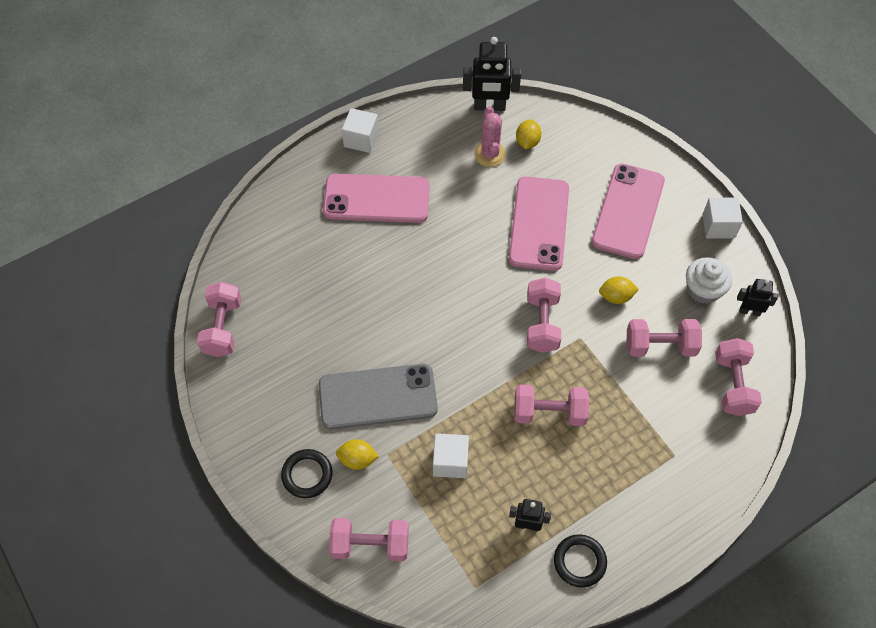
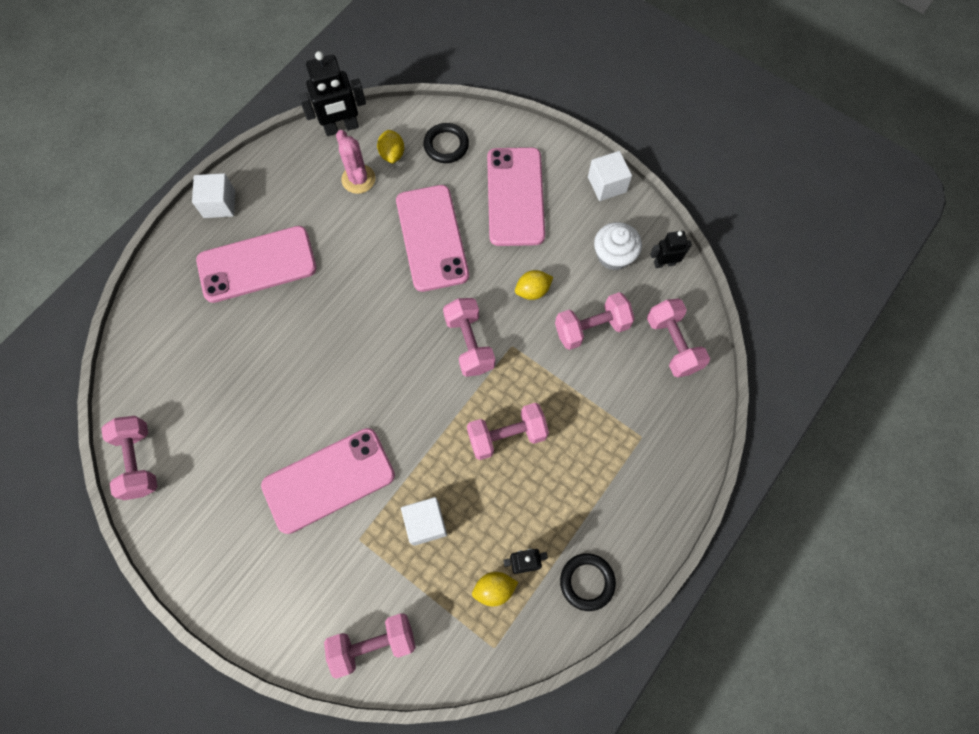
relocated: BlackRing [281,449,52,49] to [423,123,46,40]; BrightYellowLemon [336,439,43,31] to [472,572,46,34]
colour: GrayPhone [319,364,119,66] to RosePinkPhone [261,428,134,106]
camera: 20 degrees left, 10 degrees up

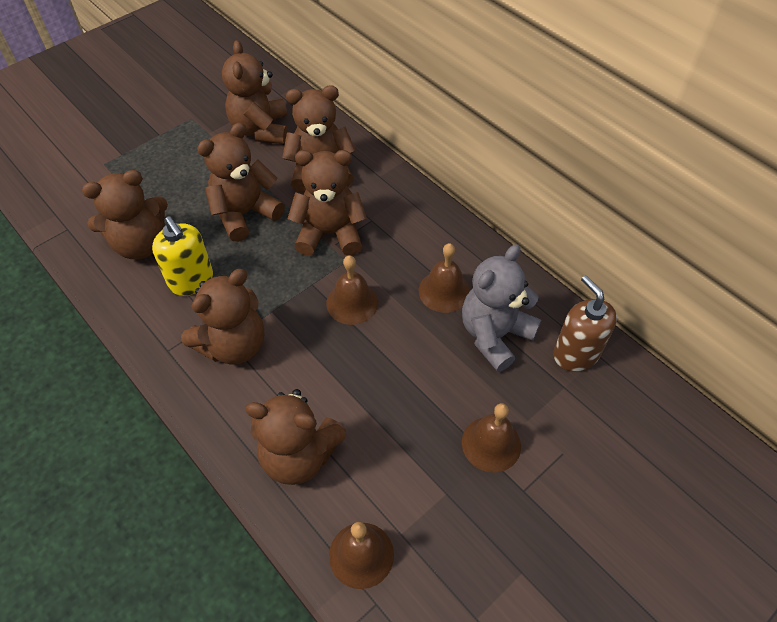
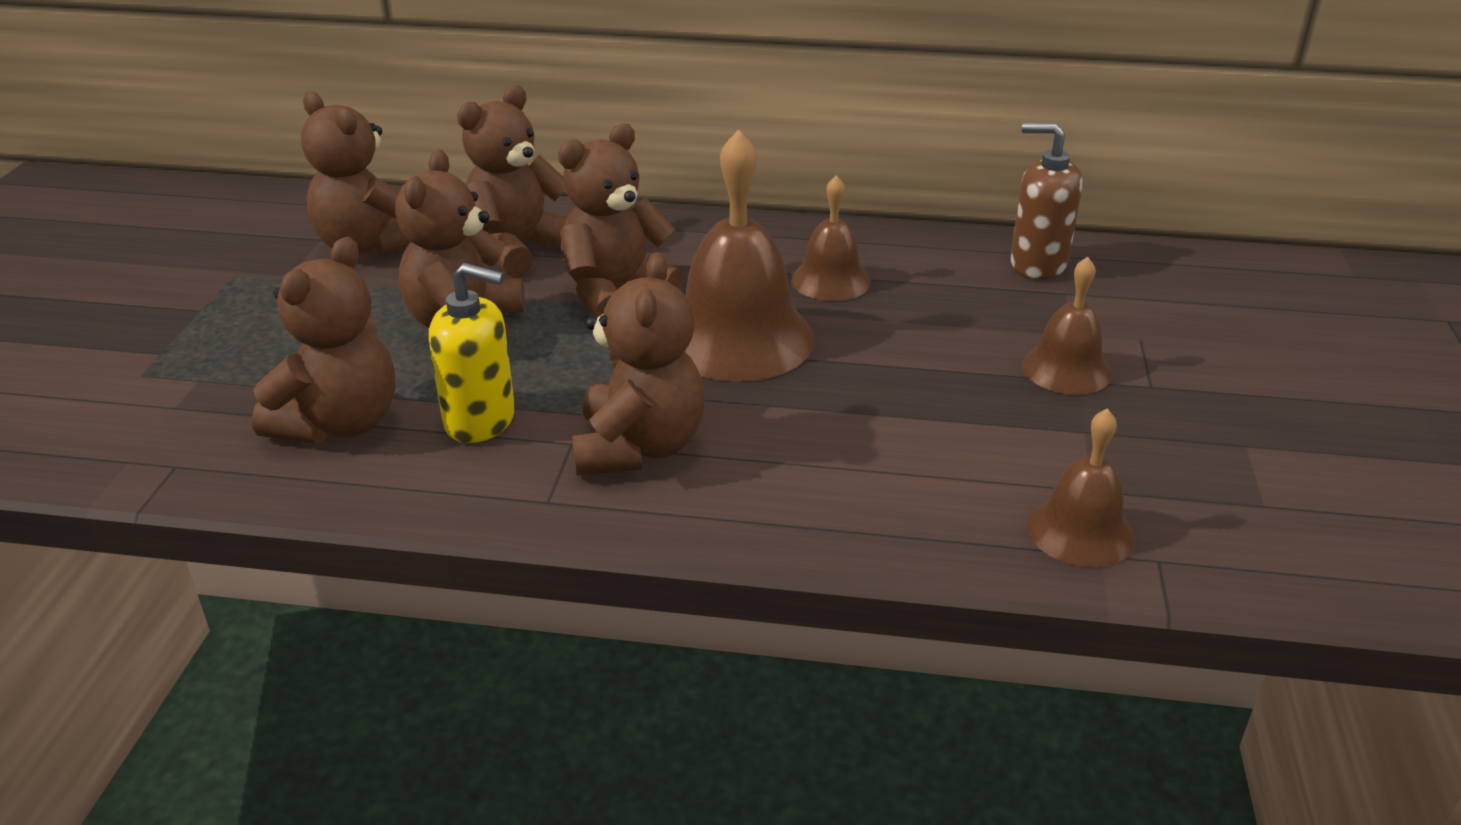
missing: BrownTeddy [245,389,101,96]; GrayTeddy [462,244,79,128]
size: BrownBell [326,255,52,70] = [685,129,130,253] x1.80
camera: 40 degrees left, 20 degrees down

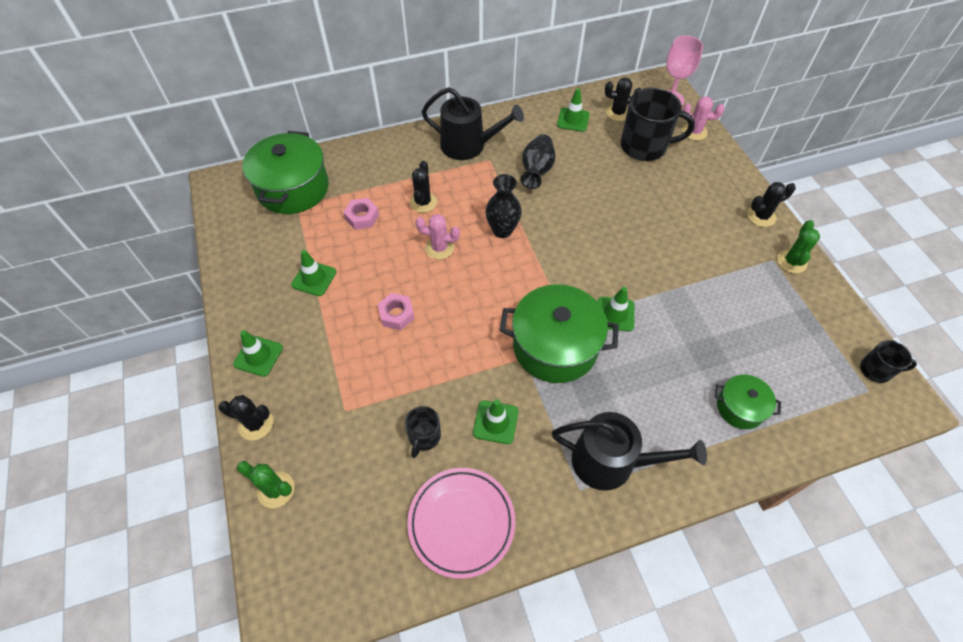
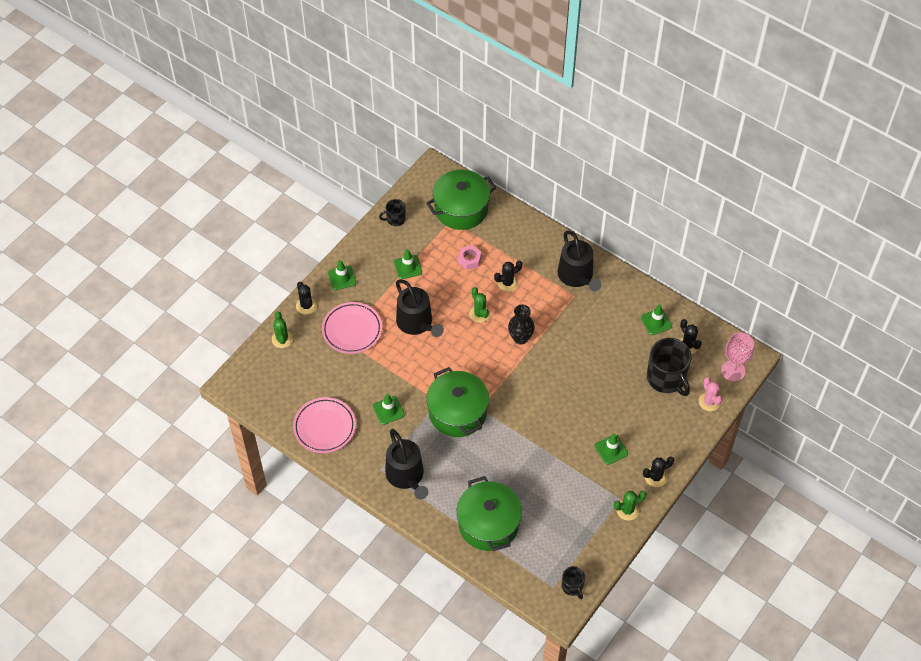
missing: BlackTallVase [521,134,34,55]
appeared: RosePinkFlatDish [322,302,60,52]
relocated: BlackTeaMug [404,406,37,52] to [379,199,27,27]; LeafGreenTrafficCone [597,287,37,45] to [595,433,33,32]
exchanged: RosePinkHexagonNut [377,293,38,37] to BlackWateringCan [396,279,48,58]
colour: RosePinkPricklyPlant [416,214,44,46] to LeafGreenPricklyPlant [469,287,22,36]
spun: BlackPricklyPlant [747,182,49,45] = [643,457,31,30] 60 degrees counterclockwise
size: LeafGreenStockpot [715,375,66,54] = [457,476,65,75] x1.90
camera: 55 degrees right, 0 degrees up

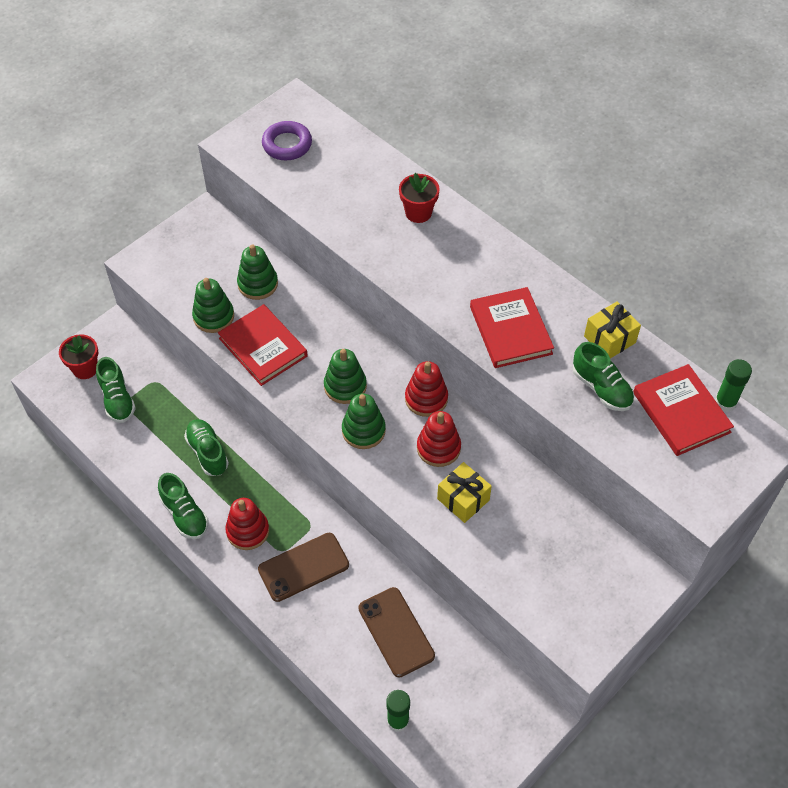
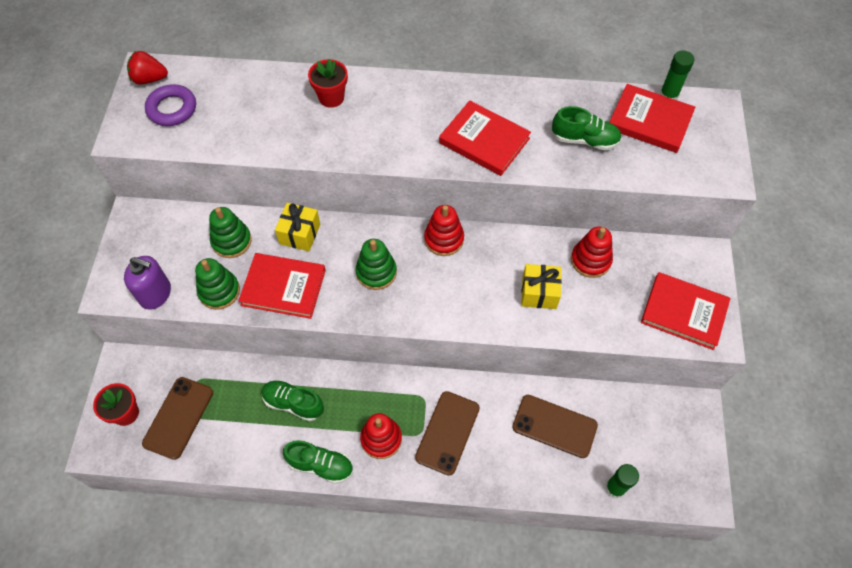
missing: LeafGreenStackingRings [342,394,44,55]
appeared: RoyalPurpleSoapDispenser [124,256,47,54]; CrimsonStrawberry [127,51,41,34]; CrimsonBook [641,272,90,78]
relocated: CrimsonStackingRings [417,411,44,56] to [571,226,42,52]; BrightYellowGift [584,301,57,57] to [275,203,45,48]
exchanged: LeafGreenSneaker [96,357,40,66] to BrownPhone [142,377,71,83]
camera: 40 degrees left, 5 degrees up

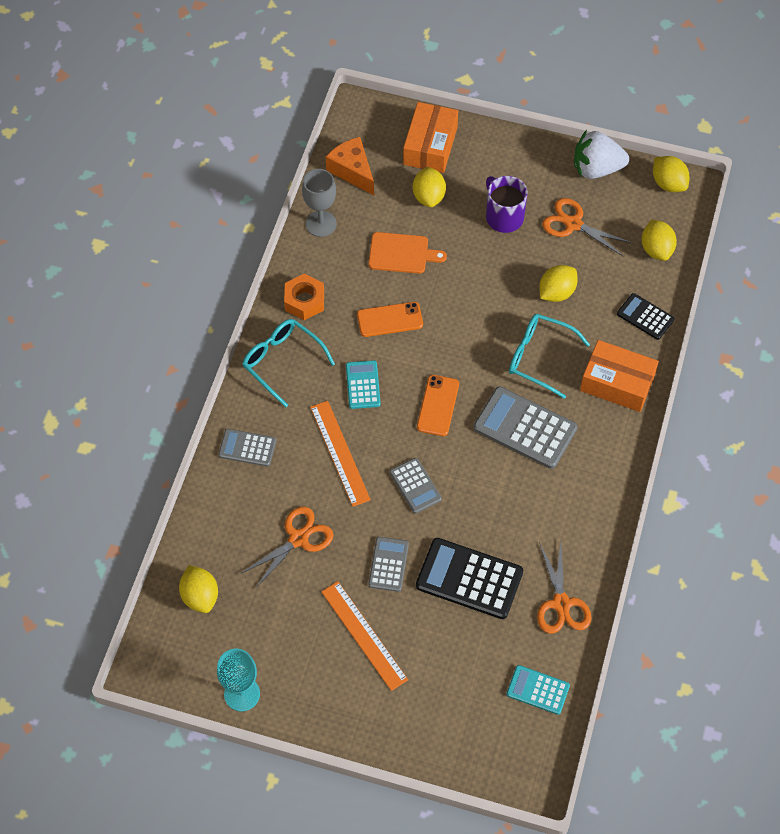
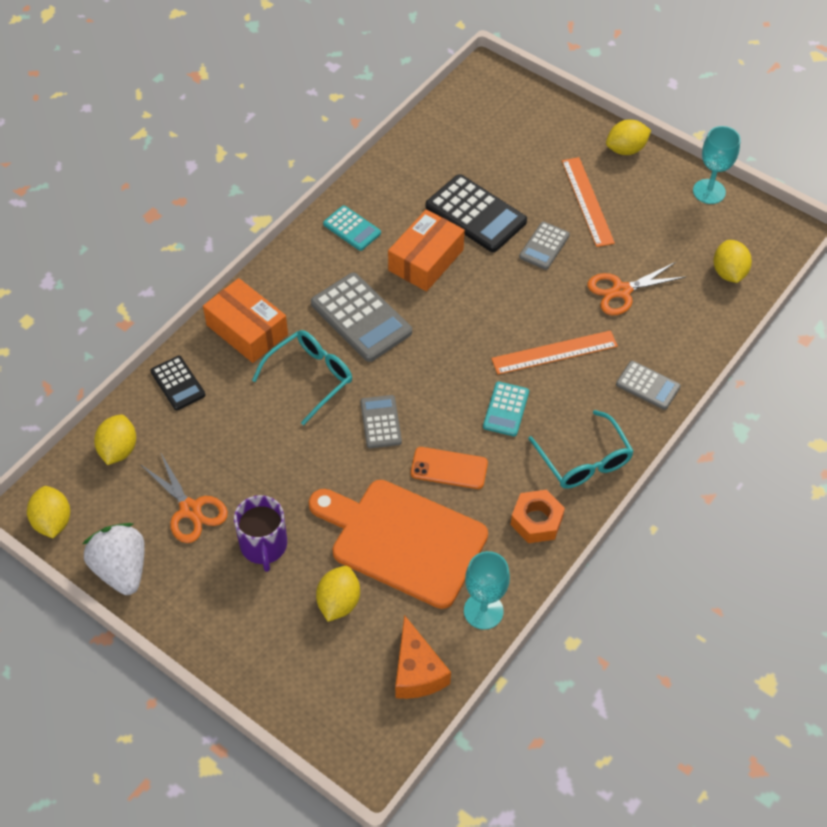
missing: OrangeColouredPhone [417,375,42,61]; OrangeColouredScissors [537,542,55,92]
relocated: GrayAddingMachine [390,458,52,56] to [360,395,42,53]; OrangeColouredParcel [403,102,55,71] to [388,209,77,83]; TealAddingMachine [507,665,63,50] to [323,206,58,45]; BrightYellowLemon [539,265,39,37] to [606,119,45,36]
colour: GrayWineGlass [302,169,35,68] to TealWineGlass [464,551,46,79]
spun: OrangeColouredStraightedge [310,401,61,106] = [491,330,127,45] 75 degrees clockwise; TealSpectacles [509,314,81,85] = [252,330,100,95] 90 degrees counterclockwise; PureWhiteStrawberry [574,130,55,49] = [83,523,62,72] 135 degrees counterclockwise
size: OrangeColouredChoppingBoard [368,232,79,42] = [309,480,179,129] x1.90
camera: 160 degrees left, 5 degrees down

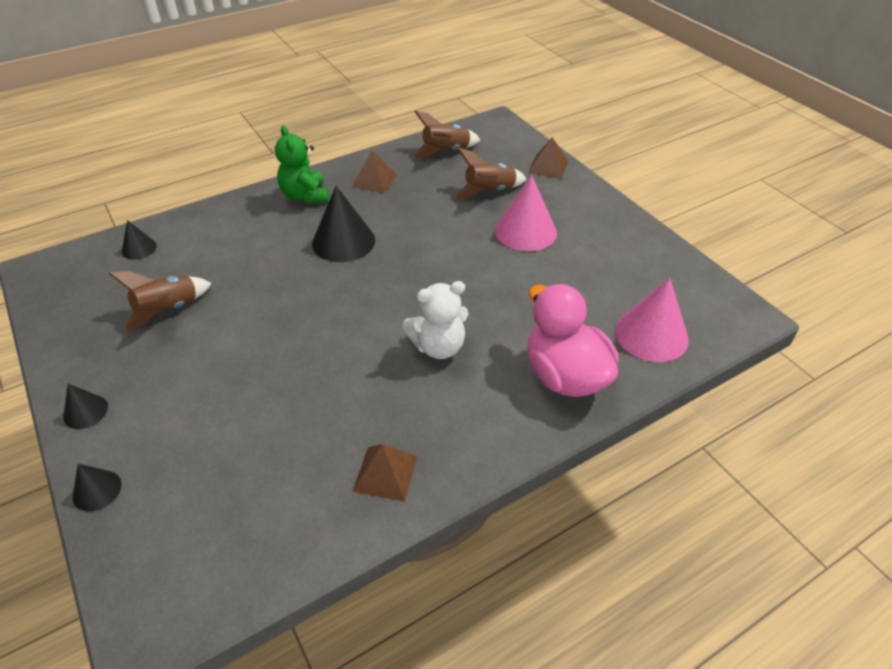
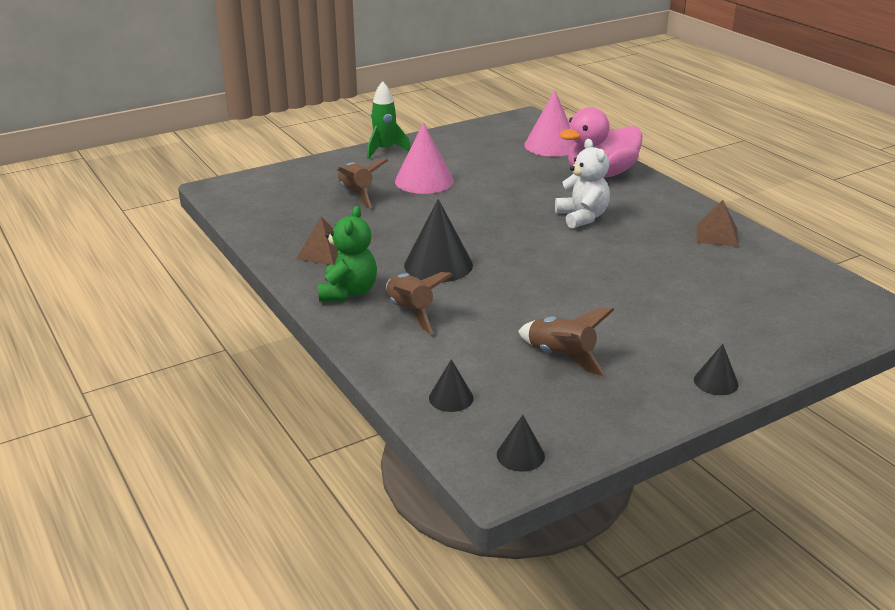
missing: BrownPyramid [528,137,40,42]
appeared: LeafGreenSpaceship [367,81,43,78]
relocated: BlackConeShape [73,464,48,48] to [497,415,48,57]; BrownSpaceship [413,110,67,48] to [386,272,67,62]
spun: LeafGreenTeddy [275,125,54,78] = [318,206,59,96] 60 degrees counterclockwise
camera: 90 degrees left, 15 degrees down

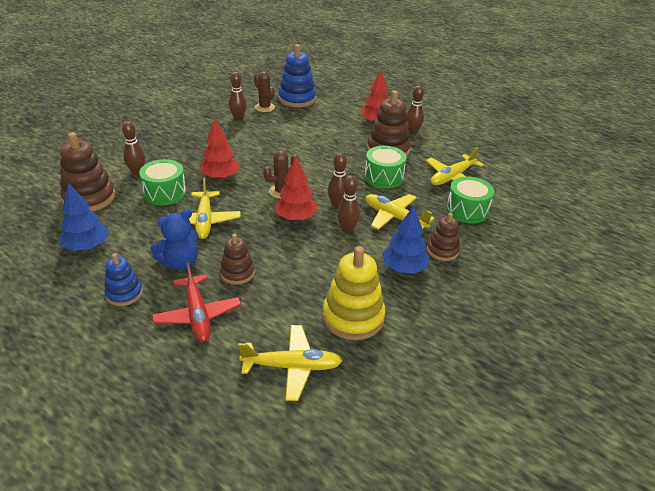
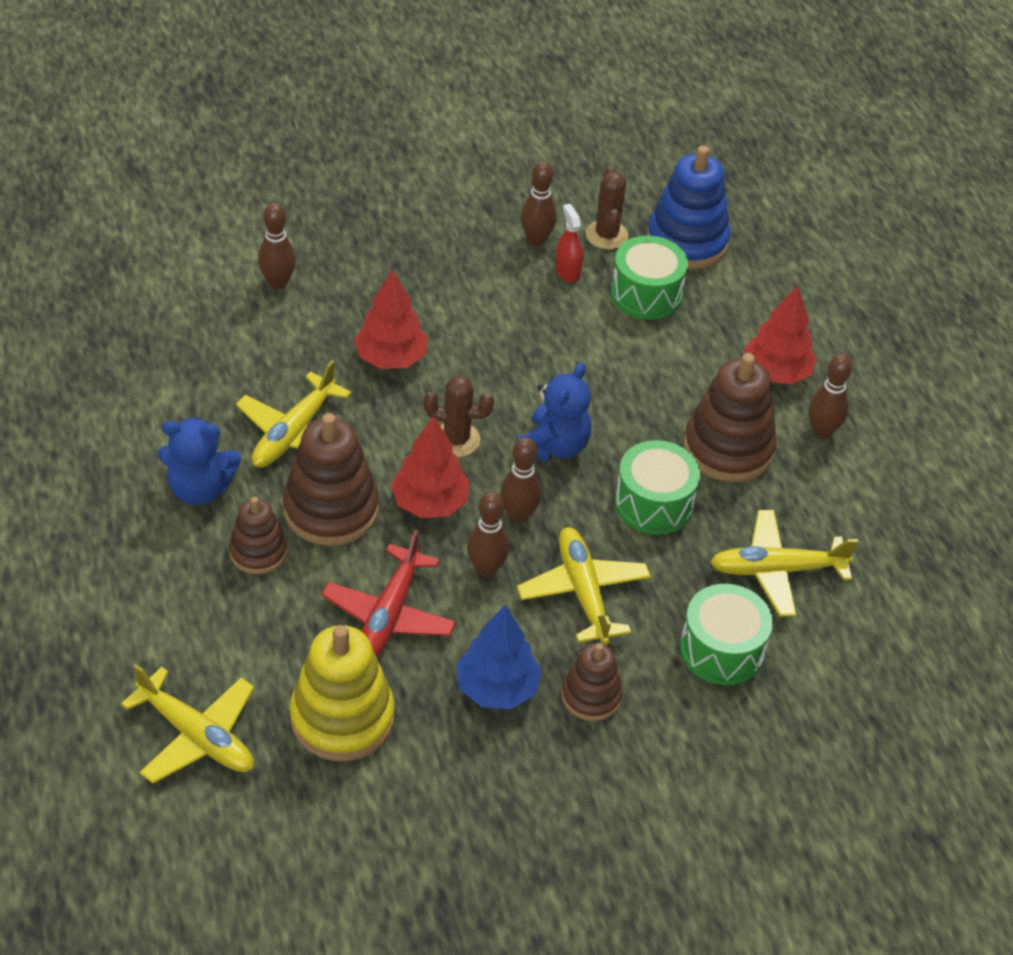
missing: RoyalBlueFirTree [60,183,49,68]; RoyalBlueStackingRings [104,253,39,53]
appeared: RoyalBlueTeddy [518,363,73,99]; CrimsonSprayCleaner [555,204,28,79]
relocated: BrownStackingRings [60,132,55,79] to [283,413,96,133]; LeafGreenToyDrum [139,159,47,46] to [611,236,77,84]; CrimsonPlane [152,262,89,80] to [321,530,135,127]
camera: 35 degrees right, 10 degrees up

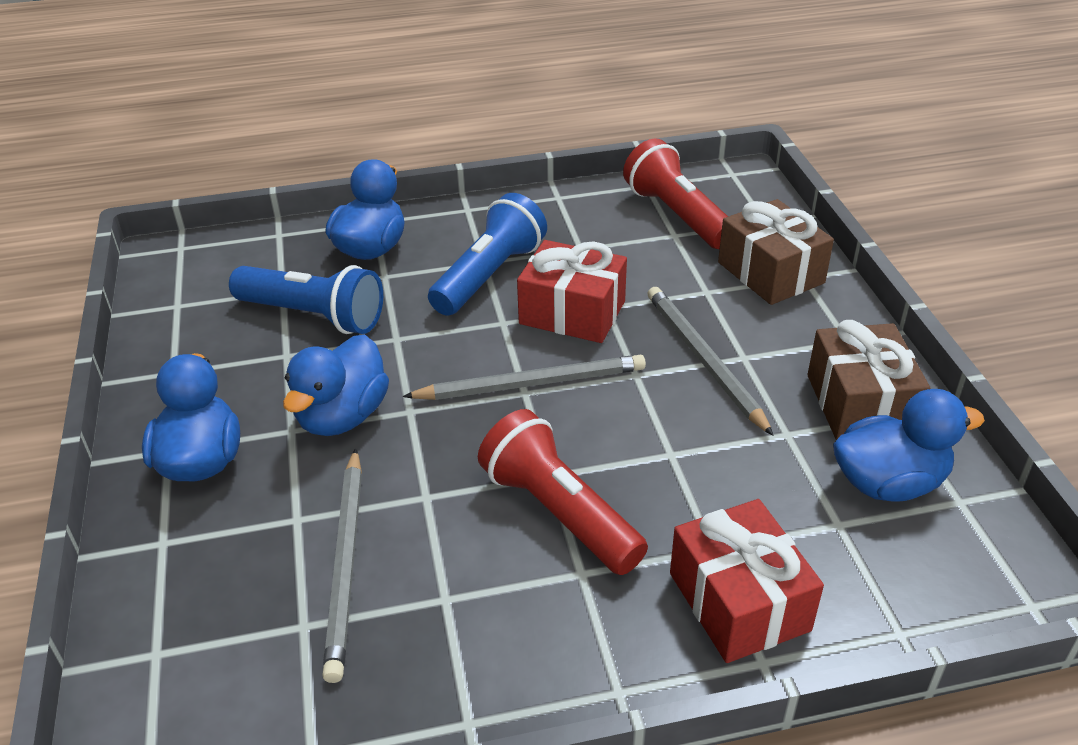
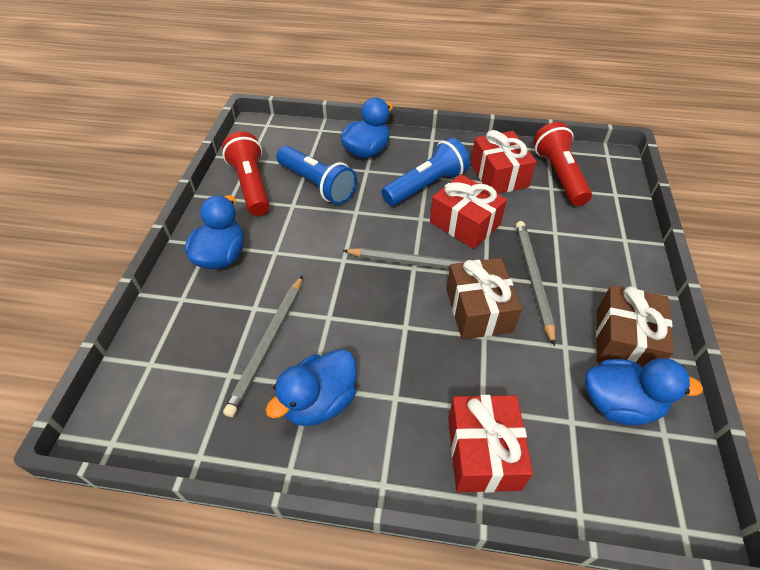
appeared: CrimsonGift [471,130,66,64]
relocated: RoyalBlueRubberDuck [283,335,106,101] to [265,349,92,77]; CrimsonPocketTorch [478,409,170,166] to [222,132,48,84]; BrownGift [718,199,116,106] to [446,258,76,82]
camera: 20 degrees right, 10 degrees up

